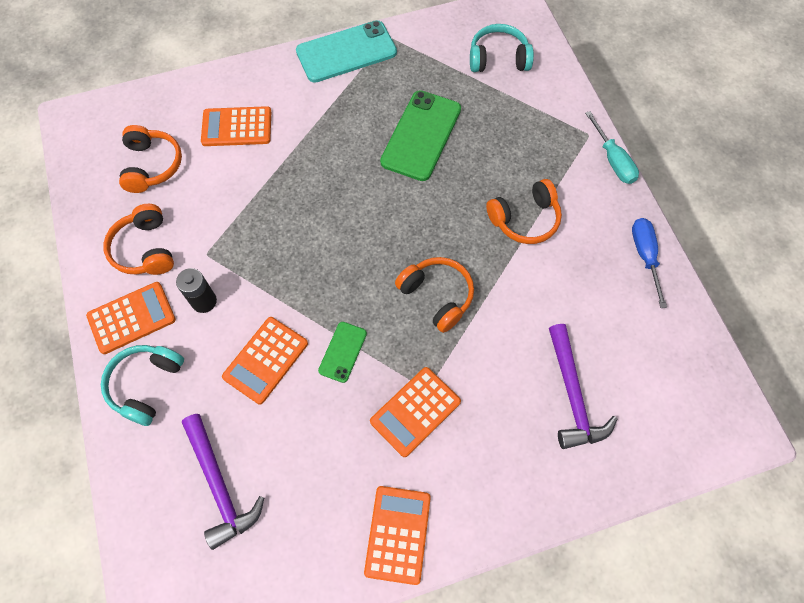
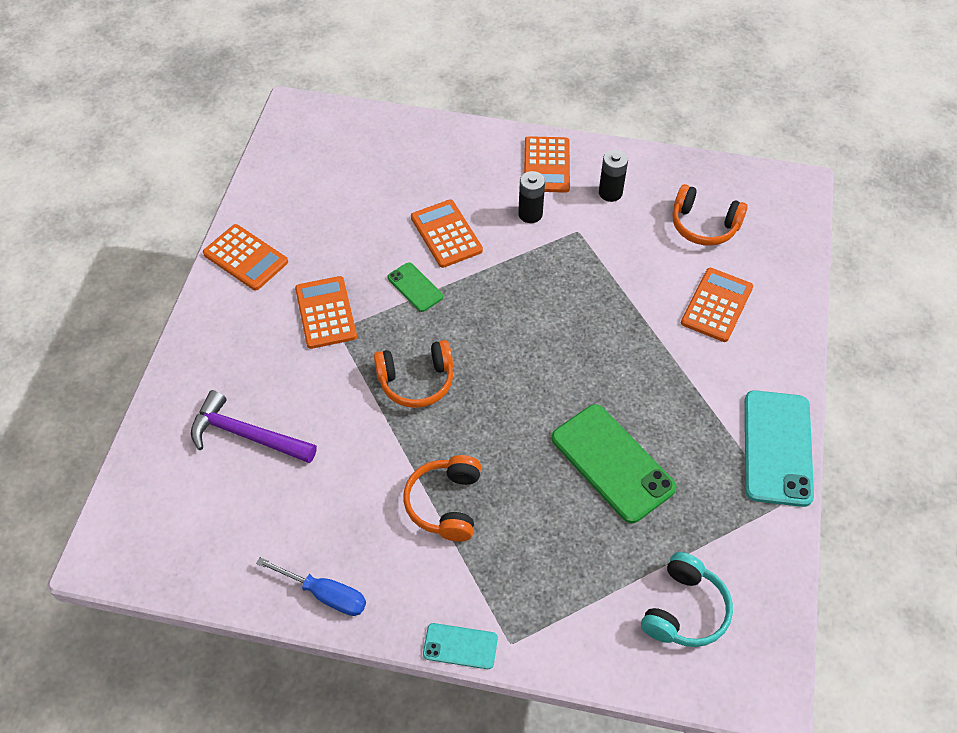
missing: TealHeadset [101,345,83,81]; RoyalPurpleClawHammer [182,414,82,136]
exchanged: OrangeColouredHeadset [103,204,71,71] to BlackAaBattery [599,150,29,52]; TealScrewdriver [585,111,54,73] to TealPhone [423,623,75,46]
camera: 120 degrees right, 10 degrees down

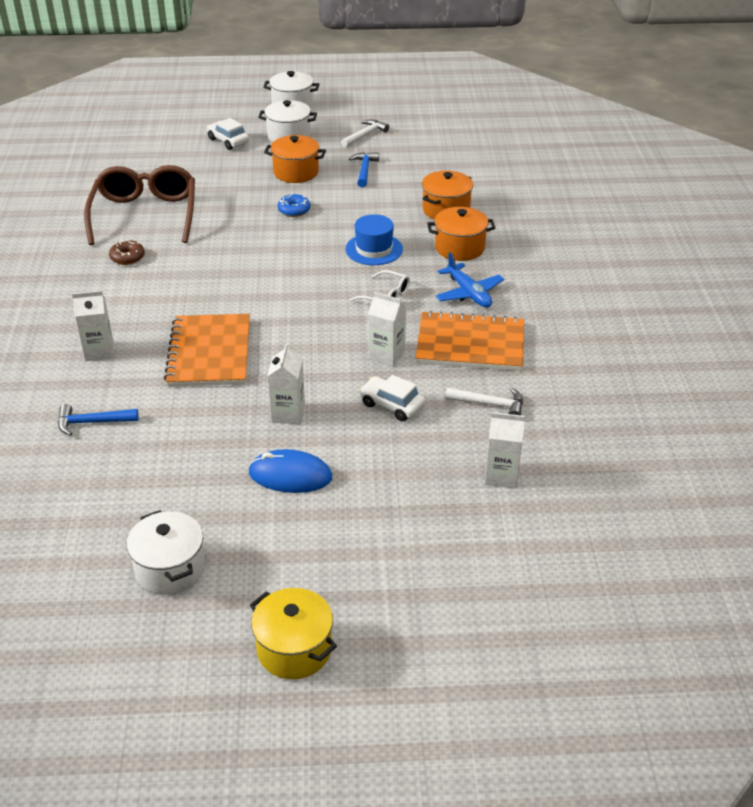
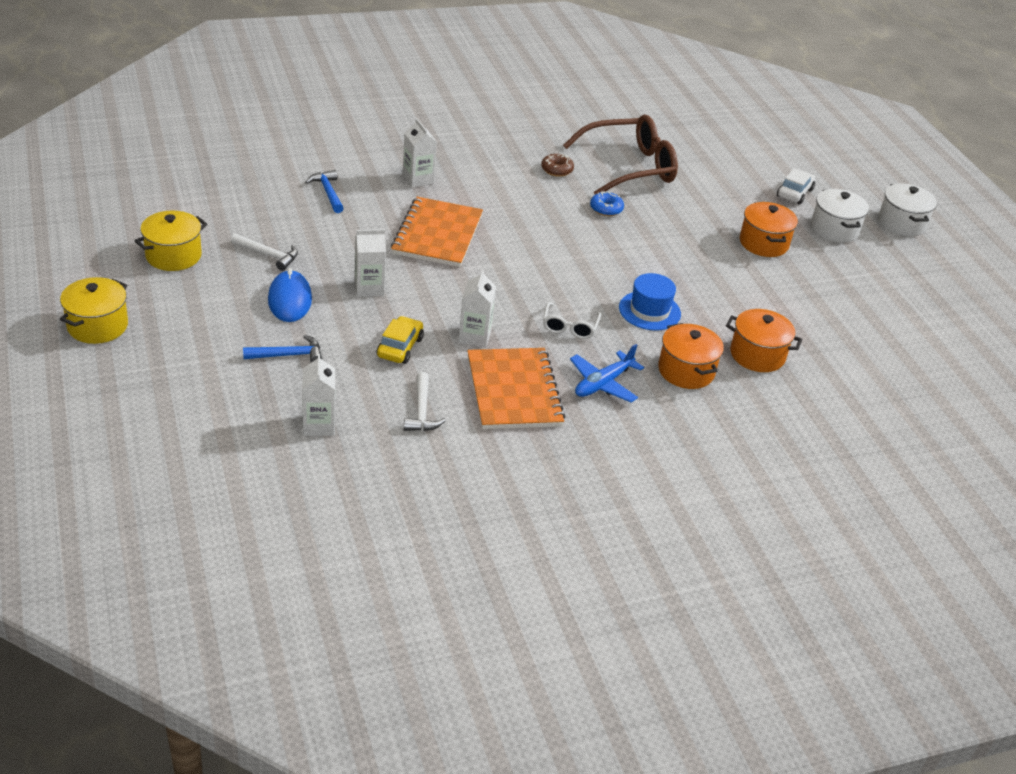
relocated: RoyalBlueDonut [278,194,32,23] to [590,191,34,25]; PureWhiteClawHammer [341,119,48,29] to [231,233,67,38]; RoyalBlueClawHammer [349,152,30,35] to [243,335,79,28]
colour: PureWhiteStockpot [127,510,78,85] to BrightYellowStockpot [135,211,72,60]; PureWhiteAutomobile [359,375,66,46] to BrightYellowAutomobile [377,316,47,48]
spun: OrangeColouredNotepad [164,314,86,73] = [391,197,92,70] 60 degrees counterclockwise
camera: 70 degrees right, 0 degrees up

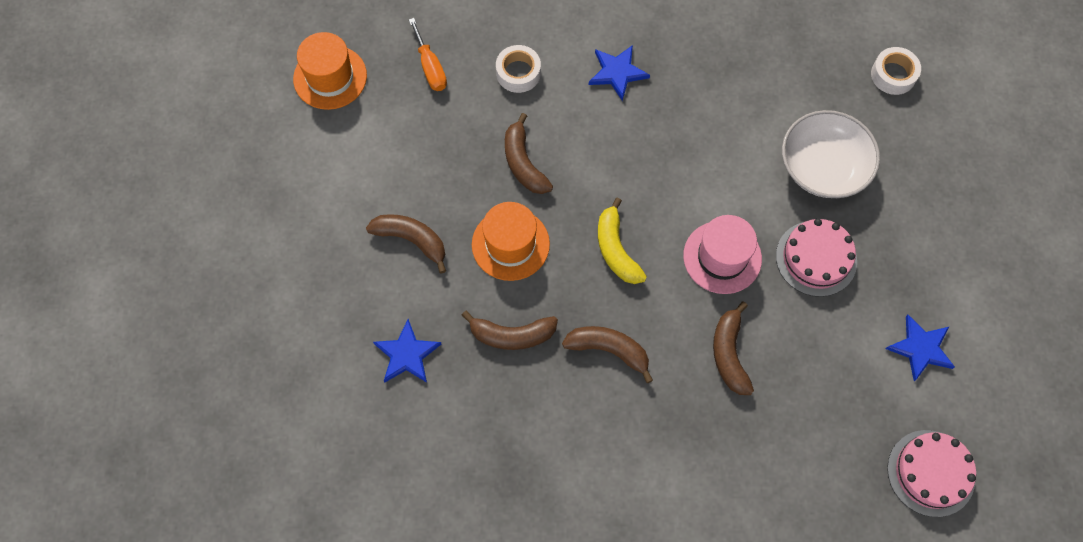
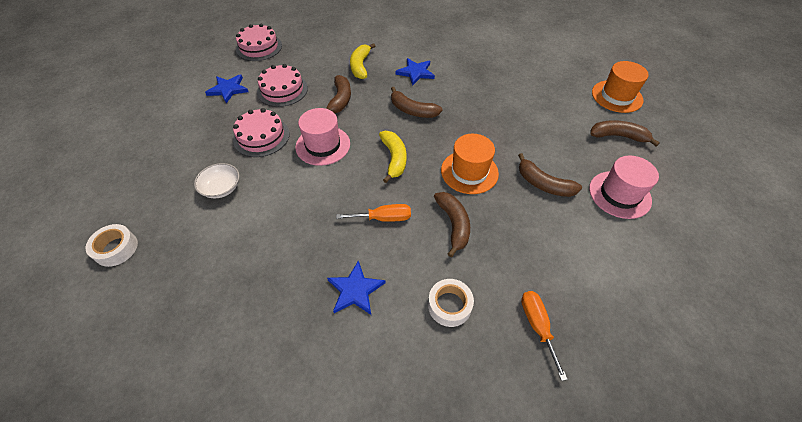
appeared: RosePinkGateau [257,64,51,43]; OrangeColouredScrewdriver [336,204,75,18]; BrightYellowBanana [350,43,25,36]; RosePinkTallHat [589,155,70,64]
relocated: OrangeColouredTallHat [293,32,74,78] to [592,61,57,52]; RoyalBlueStarShape [373,319,68,64] to [395,58,40,28]; BrownBanana [461,311,97,39] to [590,120,70,26]
size: PureWhiteDeepDish [782,110,98,88] = [194,163,45,35] x0.58
camera: 170 degrees left, 15 degrees down

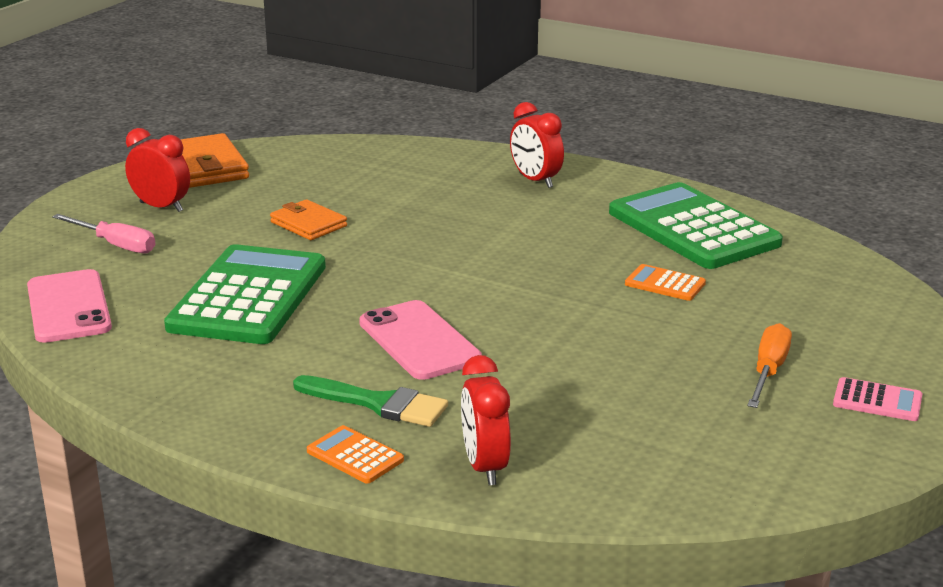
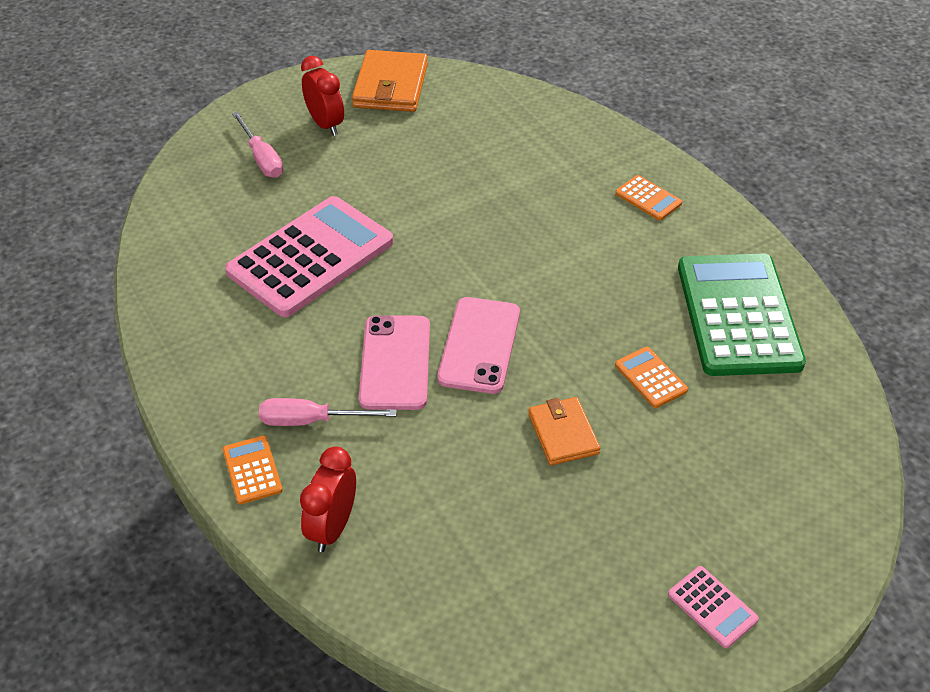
missing: OrangeColouredScrewdriver [747,323,45,85]
relocated: RosePinkPhone [27,269,85,74] to [437,297,83,97]; OrangeColouredWallet [270,199,77,41] to [528,397,73,68]
exchanged: LeafGreenPaintbrush [293,375,155,52] to RosePinkScrewdriver [259,398,138,28]; CrimsonClock [510,102,54,86] to OrangeColouredAddingMachine [615,175,67,45]
colour: LeafGreenAddingMachine [164,244,162,100] to RosePinkAddingMachine [225,196,168,121]
camera: 30 degrees right, 20 degrees up

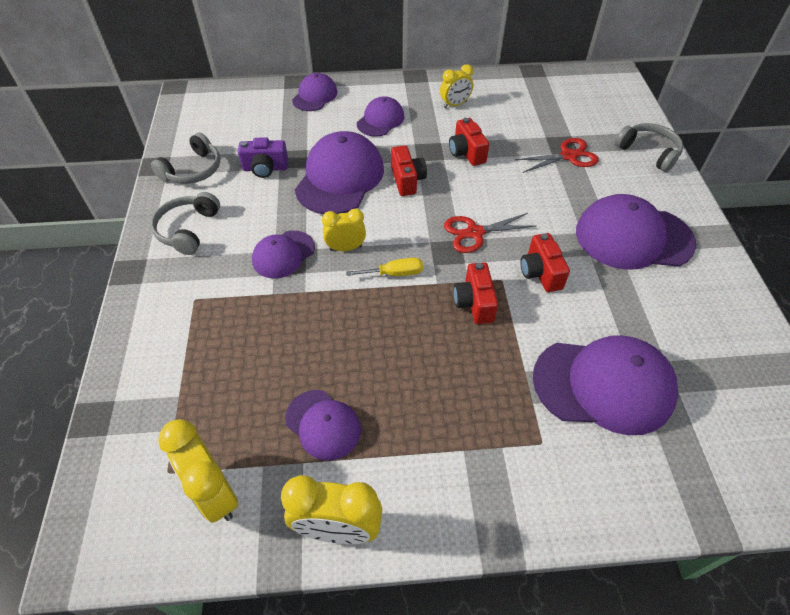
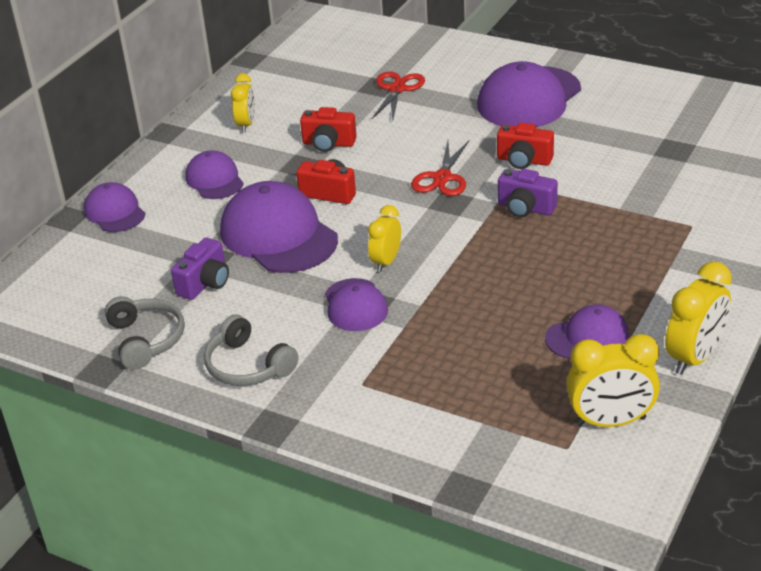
missing: BrightYellowScrewdriver [346,258,77,18]; RoyalPurpleBaseballCap [533,335,145,100]; GrayHeadset [615,123,68,49]
colour: CrimsonCompactCamera [454,262,44,62] to RoyalPurpleCompactCamera [498,169,60,49]
camera: 55 degrees left, 15 degrees down

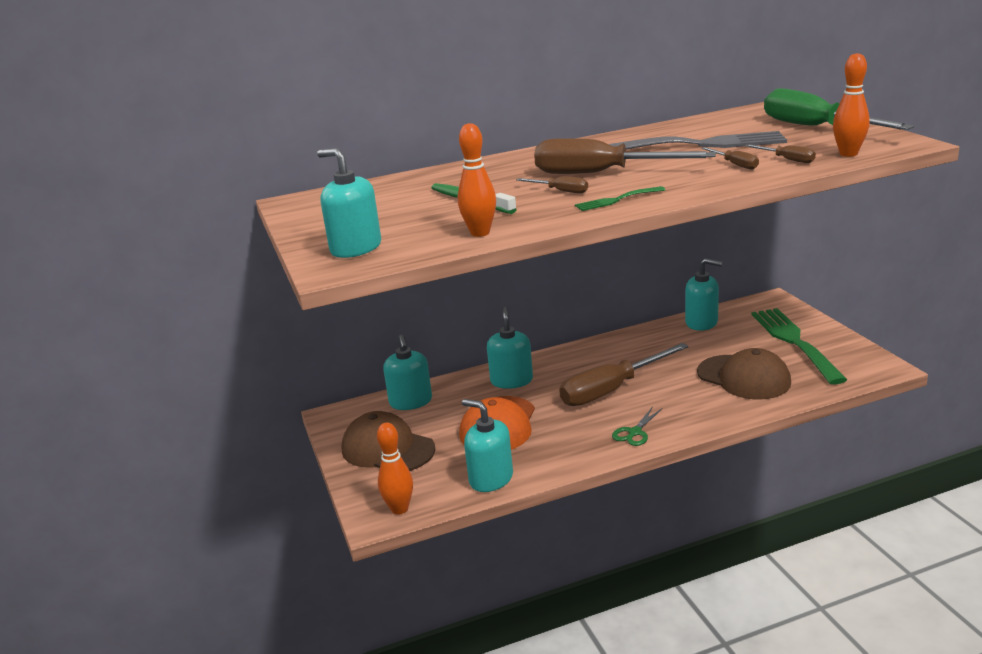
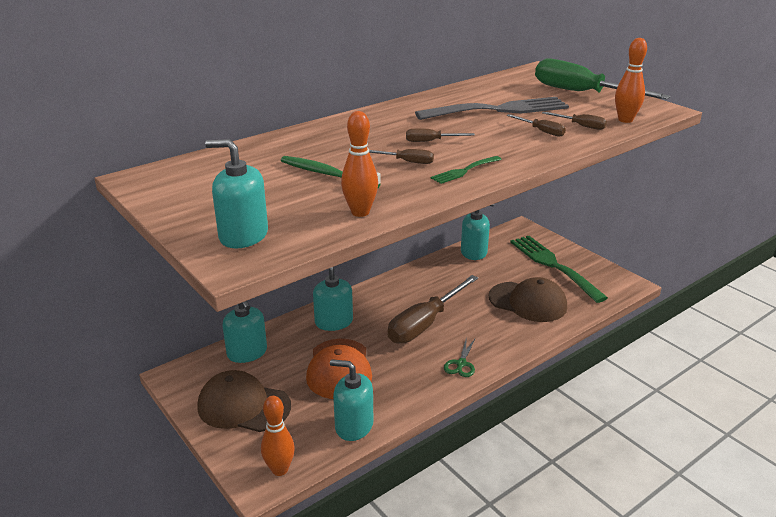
size: BrownScrewdriver [534,138,182,36] = [406,128,69,14] x0.43
camera: 20 degrees left, 5 degrees up

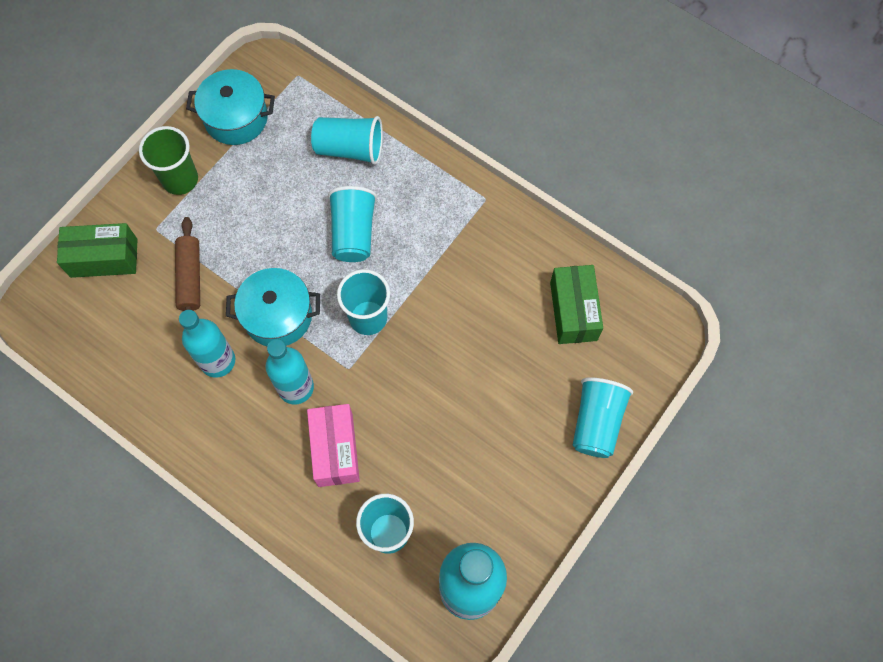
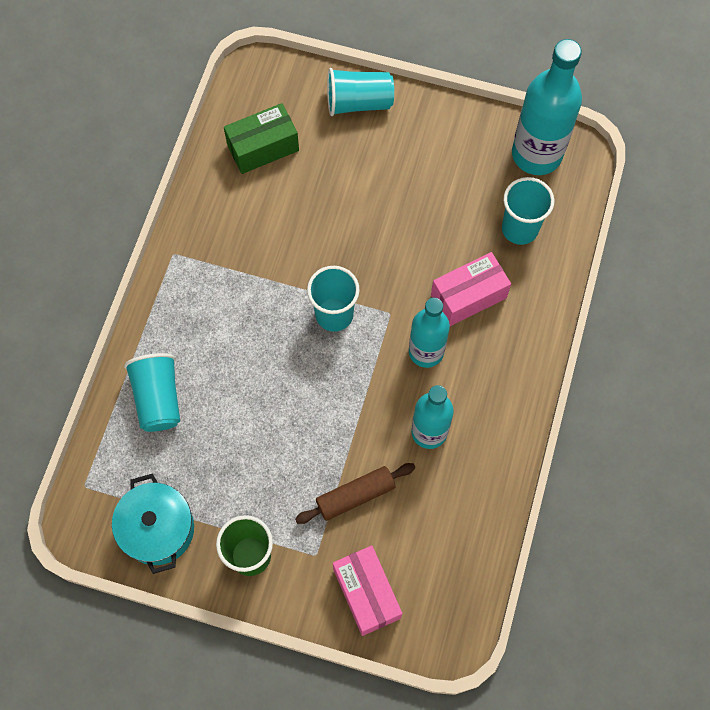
missing: TealStockpot [226,268,94,78]; TealTumbler [328,186,49,76]
colour: LeafGreenParcel [57,223,80,55] to RosePinkParcel [333,546,69,90]
camera: 110 degrees left, 0 degrees up

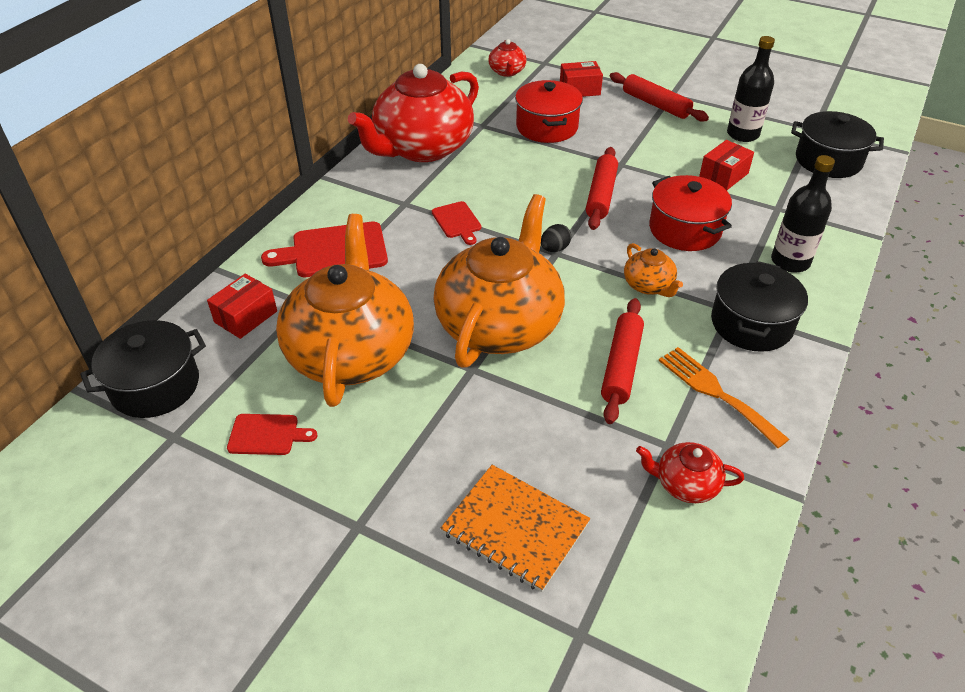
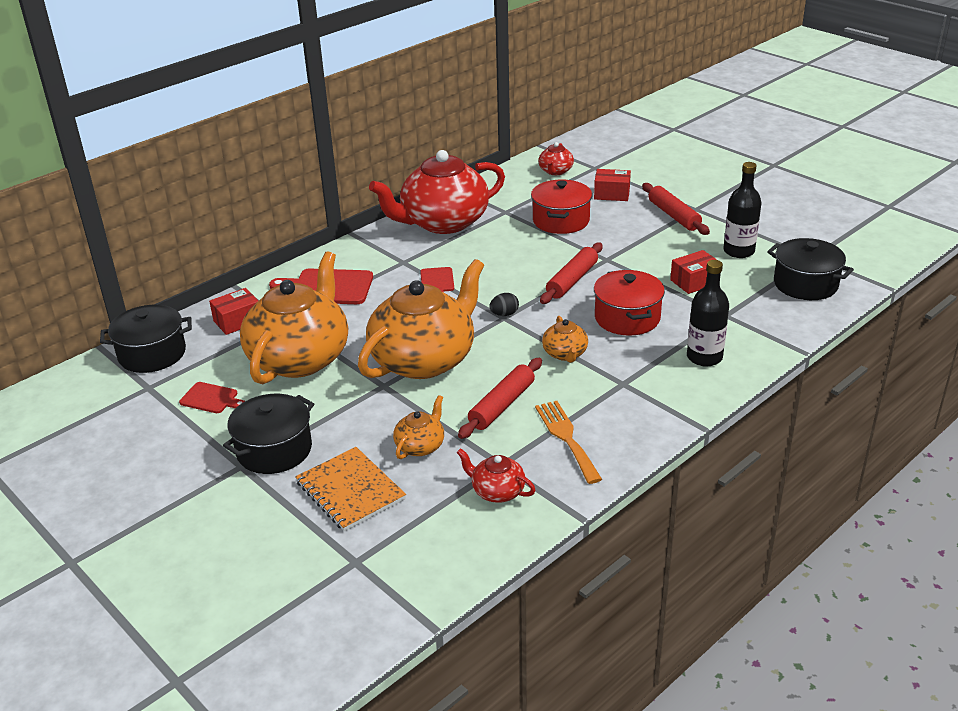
appeared: OrangeColouredTeapot [393,395,51,64]
relocated: BlackStockpot [711,261,97,91] to [223,394,91,80]
camera: 20 degrees right, 10 degrees down

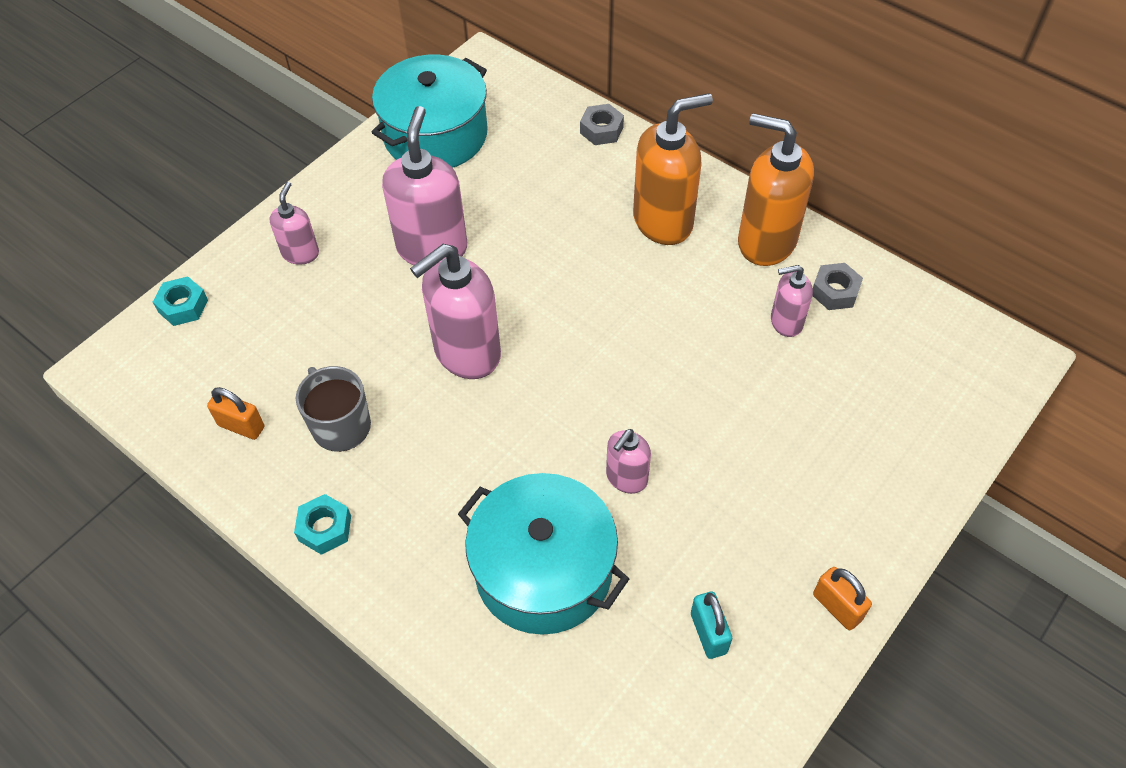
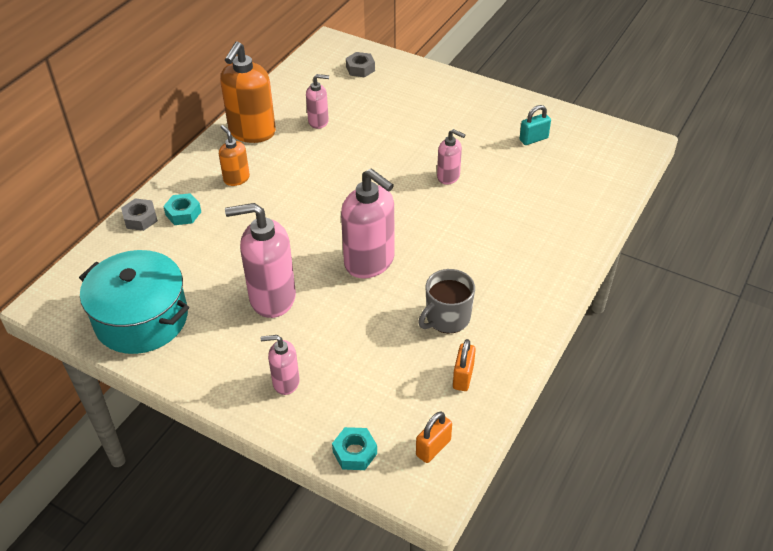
missing: TealStockpot [458,473,171,162]
relocated: TealHexagonNut [294,494,57,61] to [163,193,38,32]; GrayHexagonNut [813,263,50,47] to [346,52,29,25]; OrangeColouredSmallLock [813,567,59,63] to [416,412,36,51]
spun: RosePinkSoapDispenser [771,265,42,72] = [306,74,23,55] 75 degrees counterclockwise
size: OrangeColouredSoapDispenser [633,93,80,152] = [219,125,31,61] x0.53
camera: 100 degrees left, 10 degrees down

